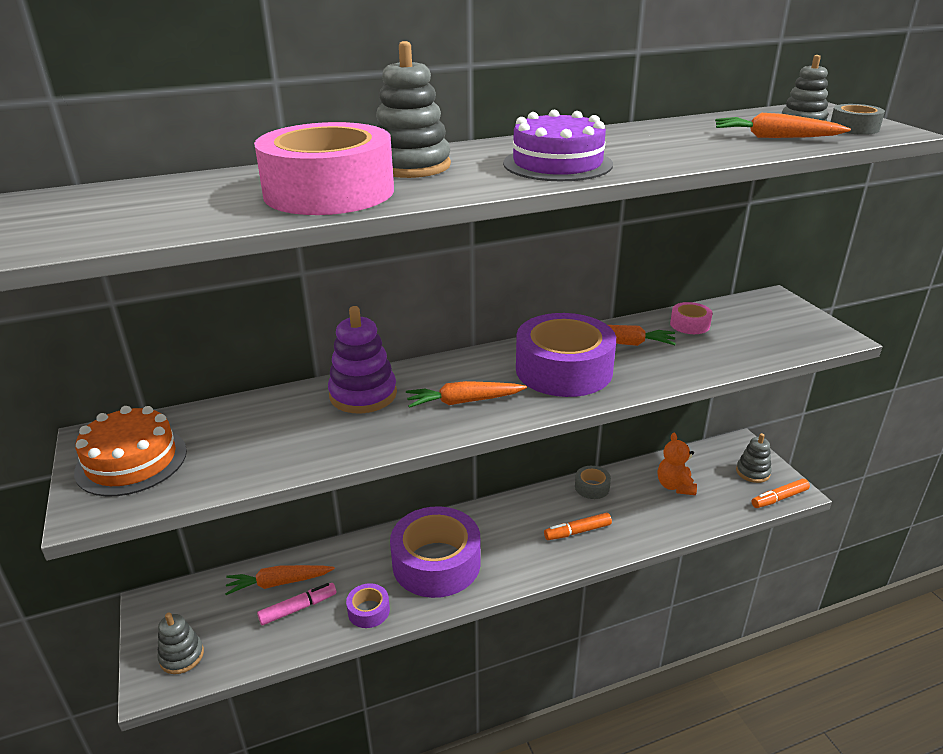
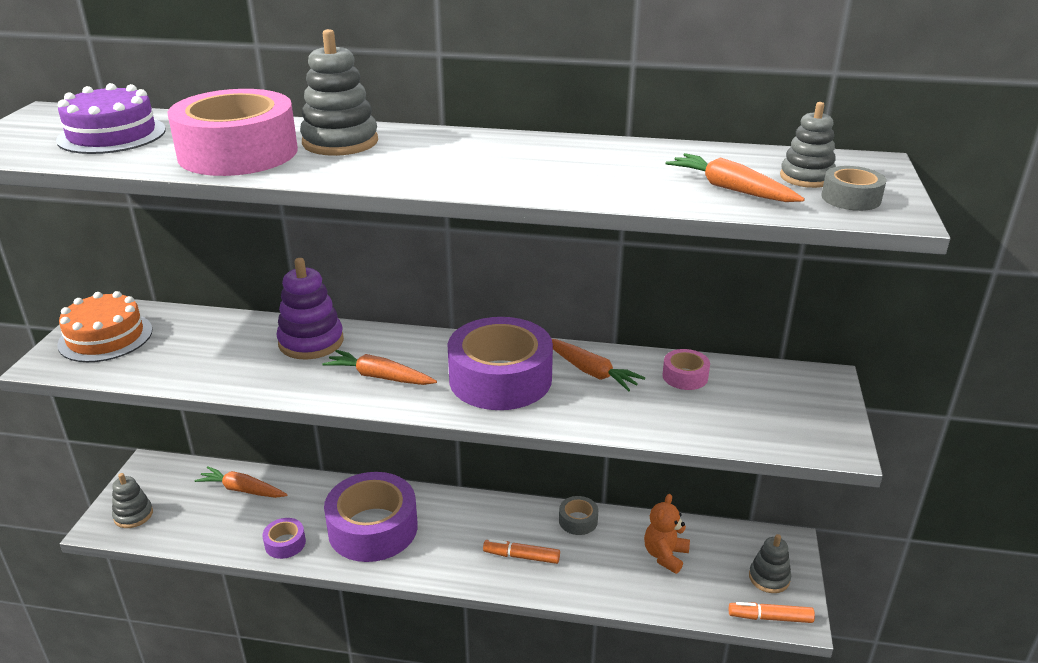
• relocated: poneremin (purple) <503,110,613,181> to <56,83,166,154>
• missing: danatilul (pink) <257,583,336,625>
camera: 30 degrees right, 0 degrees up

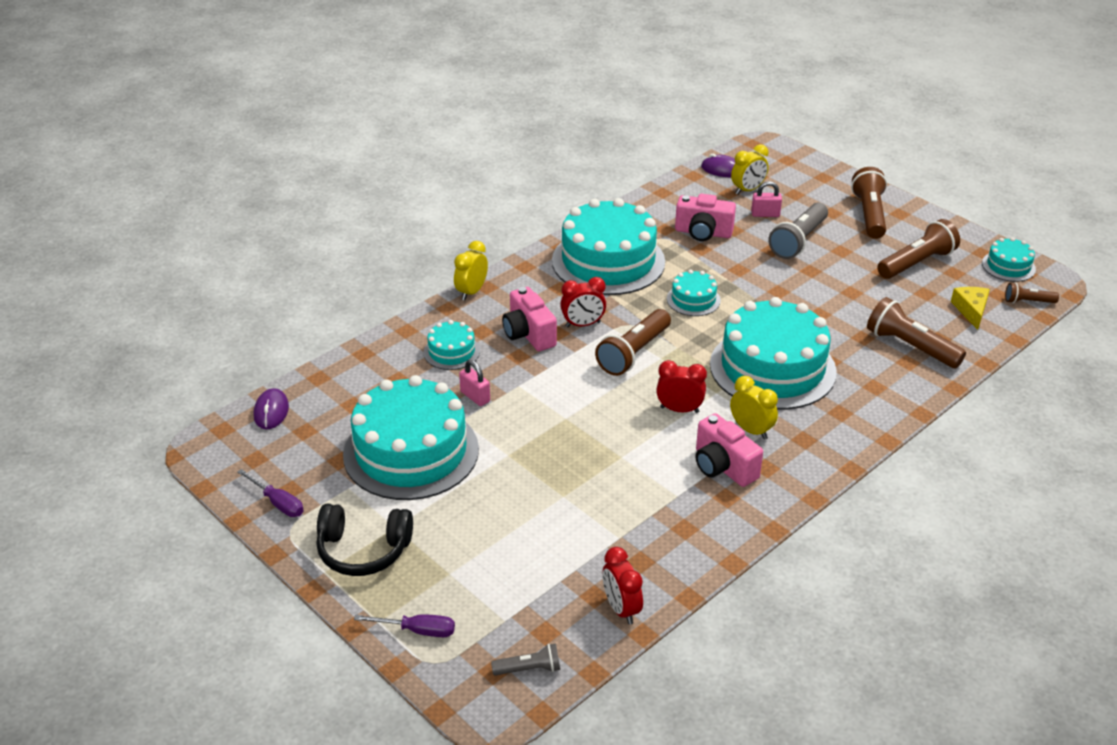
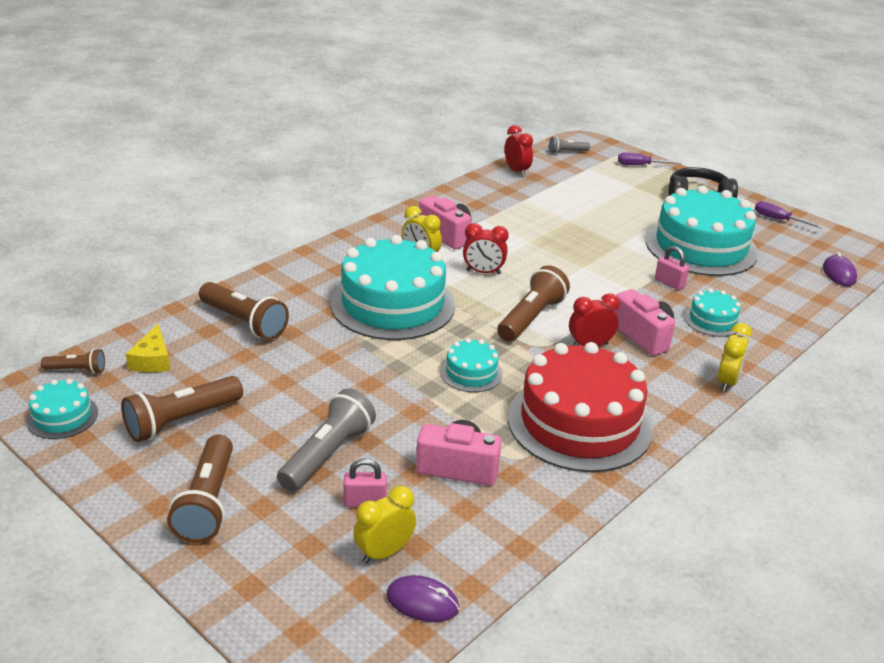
• colour: poneremin (turquoise) <552,198,665,295> to poneremin (red) <508,342,653,472>
camera: 175 degrees right, 5 degrees down

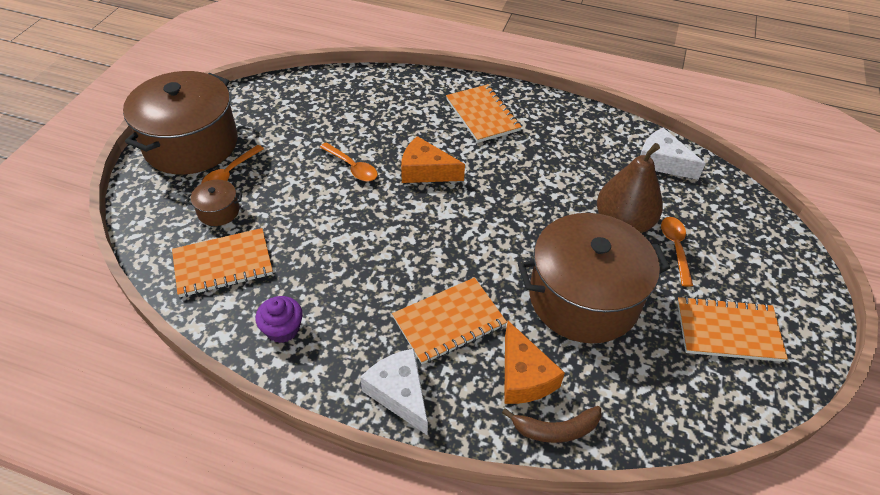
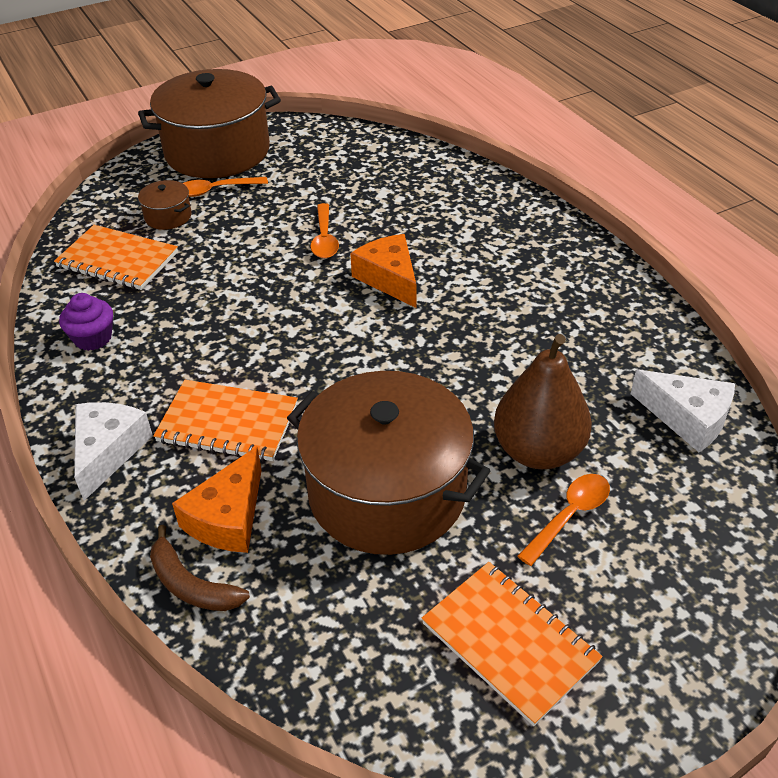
• spun: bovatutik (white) <640,128,706,180> = <630,369,735,452> 135 degrees clockwise
• missing: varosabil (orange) <446,84,522,143>
camera: 45 degrees right, 5 degrees down

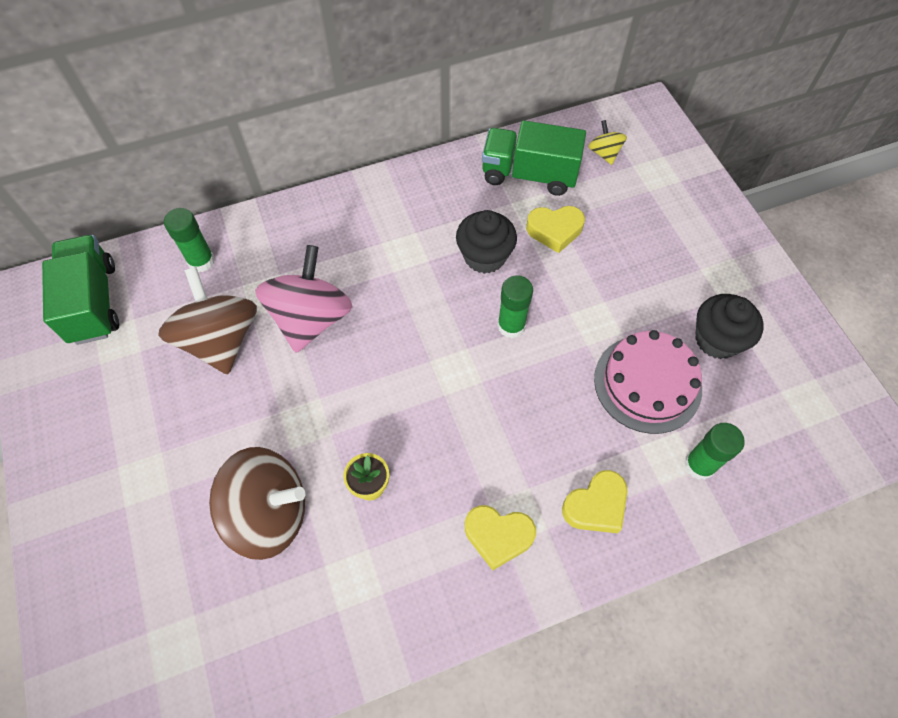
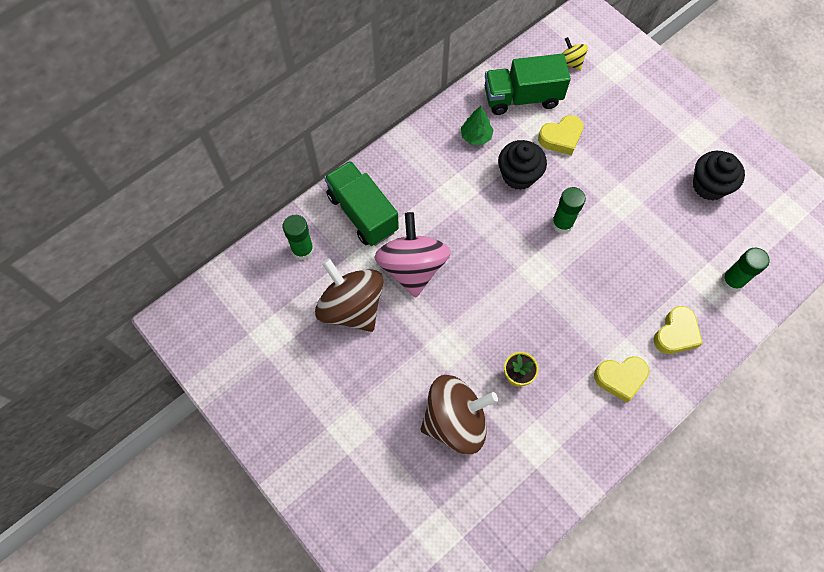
• relocated: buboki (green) <42,235,119,345> to <324,161,399,246>
• appeared: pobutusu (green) <461,106,494,145>
• missing: poneremin (pink) <594,330,702,434>
camera: 20 degrees left, 5 degrees up

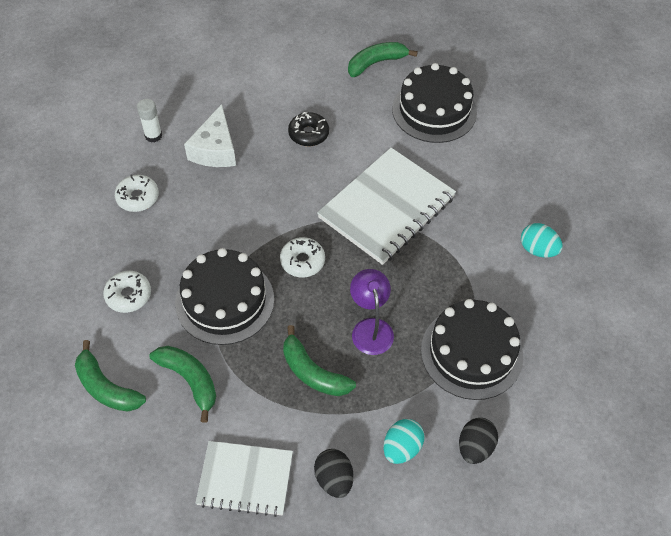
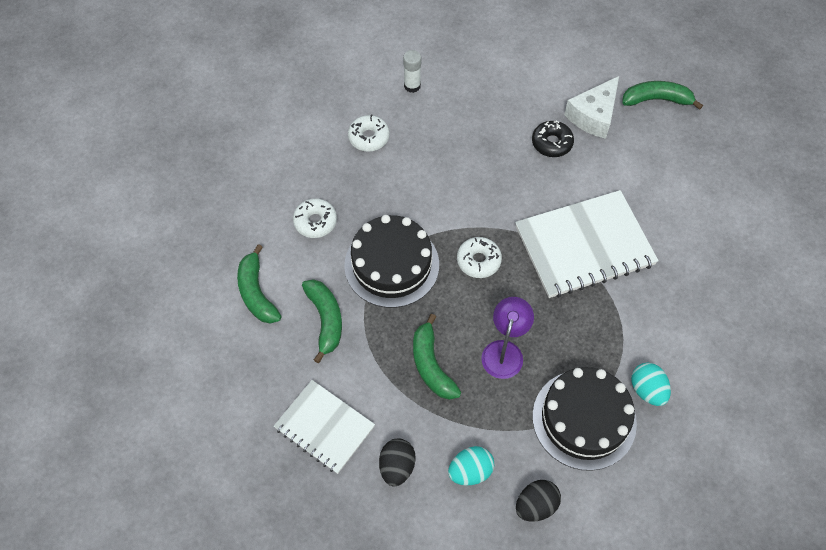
• relocated: bovatutik (white) <184,104,236,167> to <564,76,619,139>
• relocated: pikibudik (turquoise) <521,223,563,258> to <631,363,671,406>
• missing: poneremin (black) <392,63,477,143>
camera: 30 degrees right, 5 degrees up

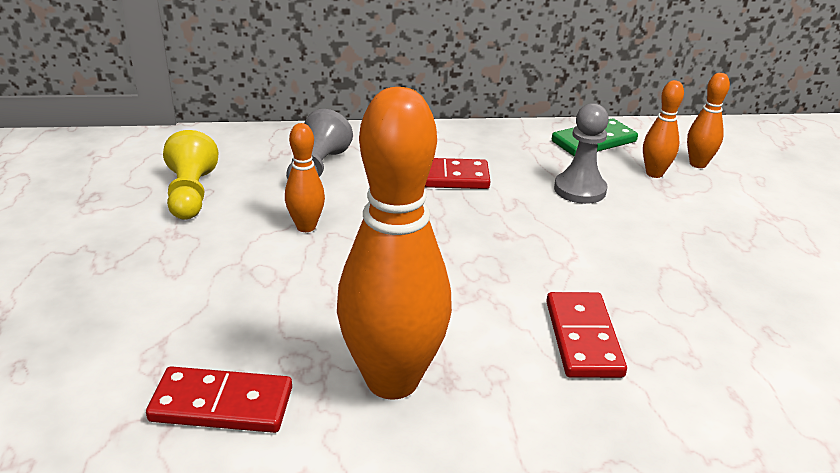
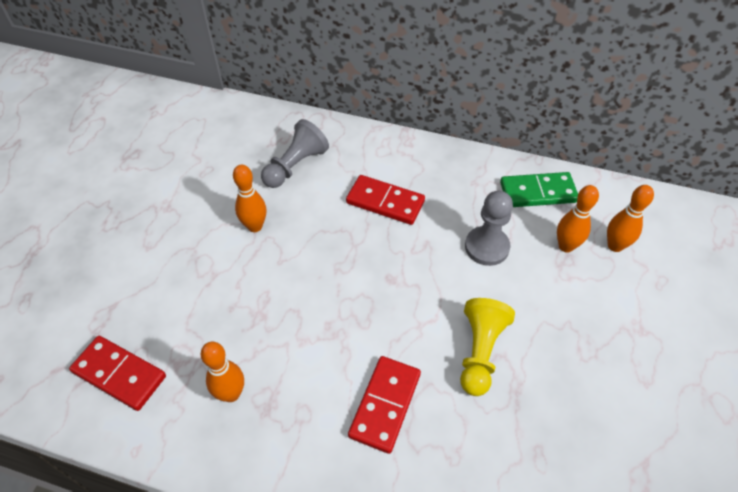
• size: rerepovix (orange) <337,87,452,399> = <201,342,244,402> x0.46
• relocated: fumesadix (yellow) <163,130,219,220> to <460,298,515,396>
camera: 25 degrees right, 20 degrees up

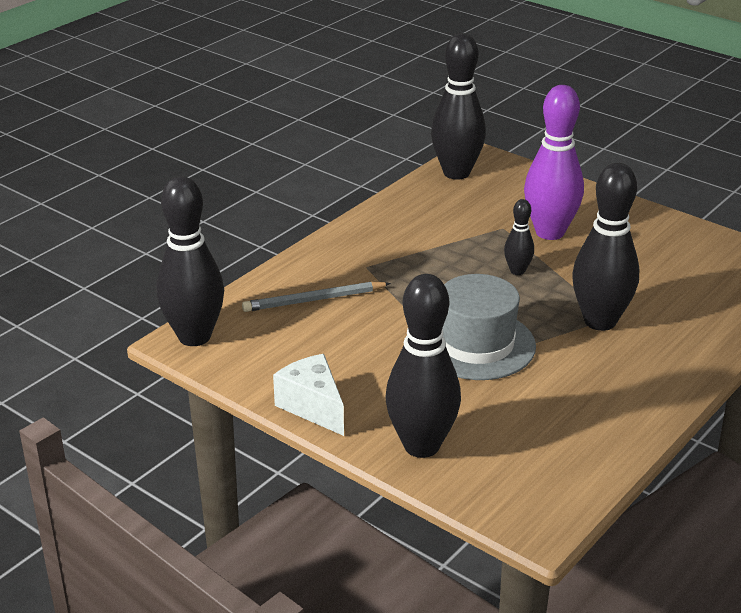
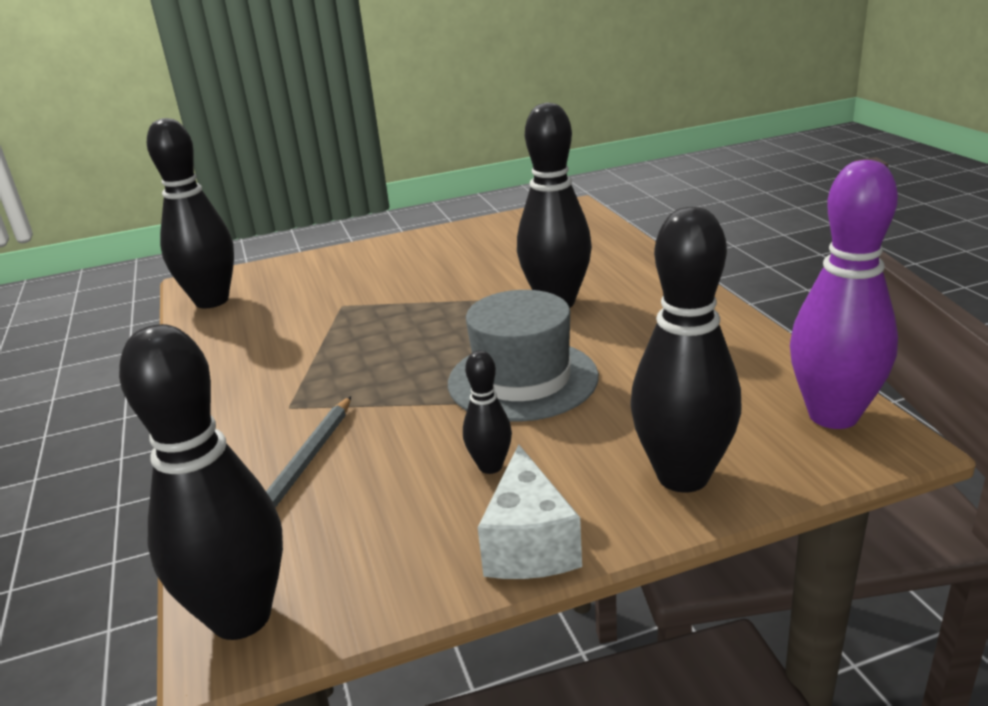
• relocated: rerepovix (black) <504,199,534,275> to <463,350,512,474>
• spun: bovatutik (white) <273,354,344,436> = <478,444,582,579> 90 degrees counterclockwise
• relocated: rerepovix (purple) <524,85,584,240> to <790,160,898,429>
camera: 55 degrees left, 5 degrees down

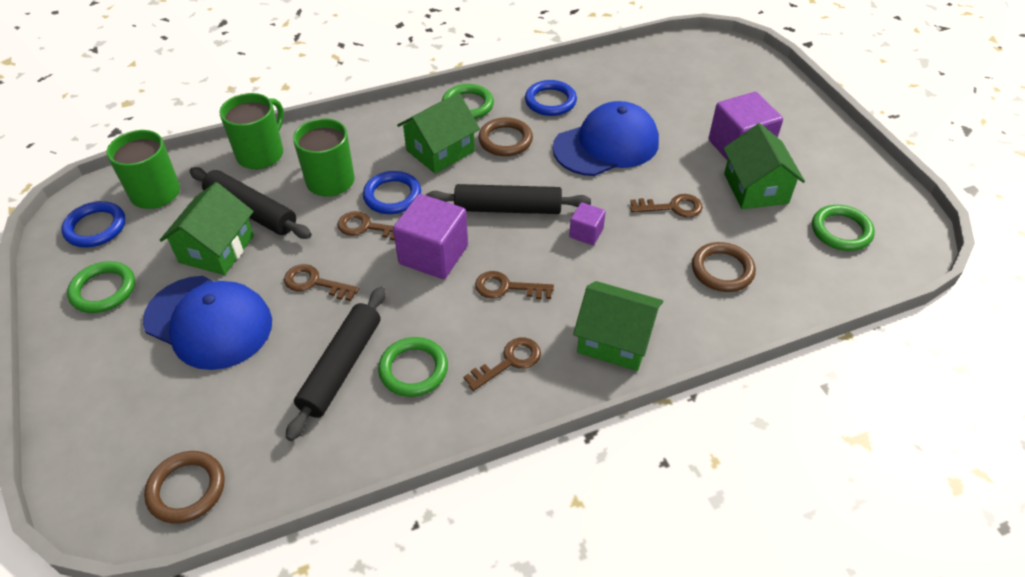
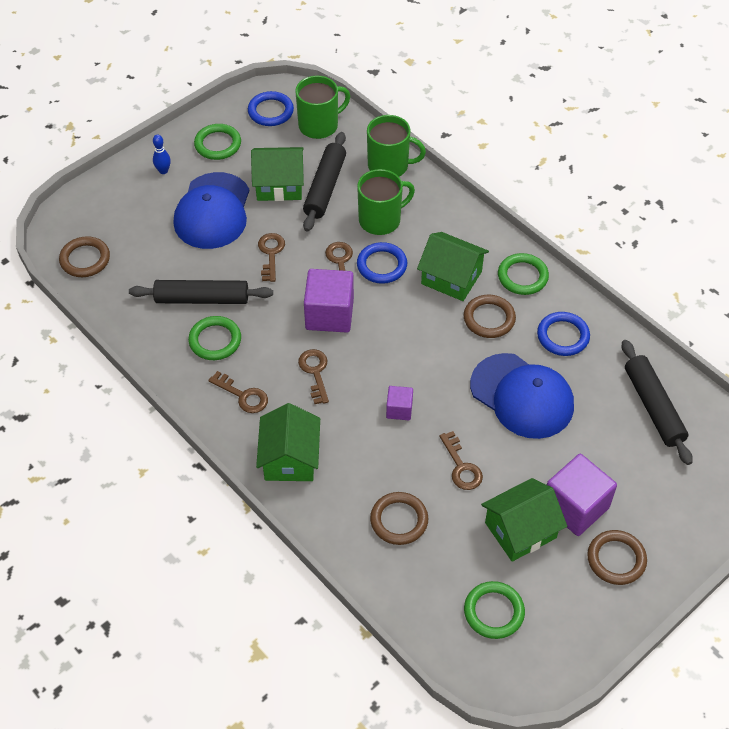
• appeared: rerepovix (blue) <153,134,171,174>
• appeared: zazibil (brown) <587,530,647,585>
• relocated: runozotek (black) <426,184,591,214> to <622,340,693,465>
camera: 70 degrees right, 5 degrees up

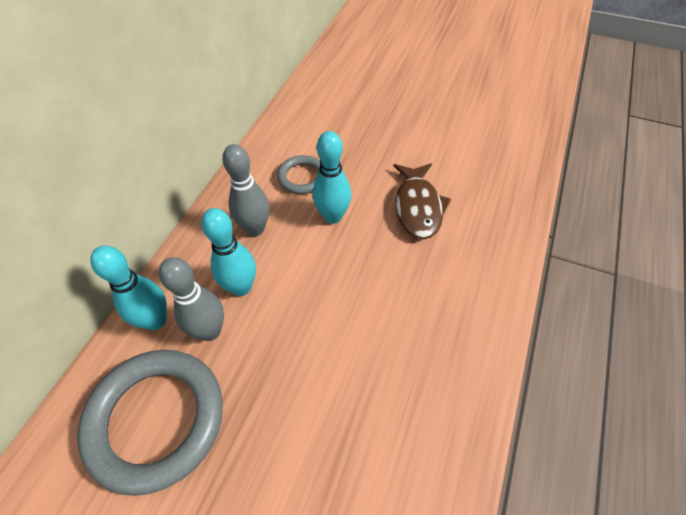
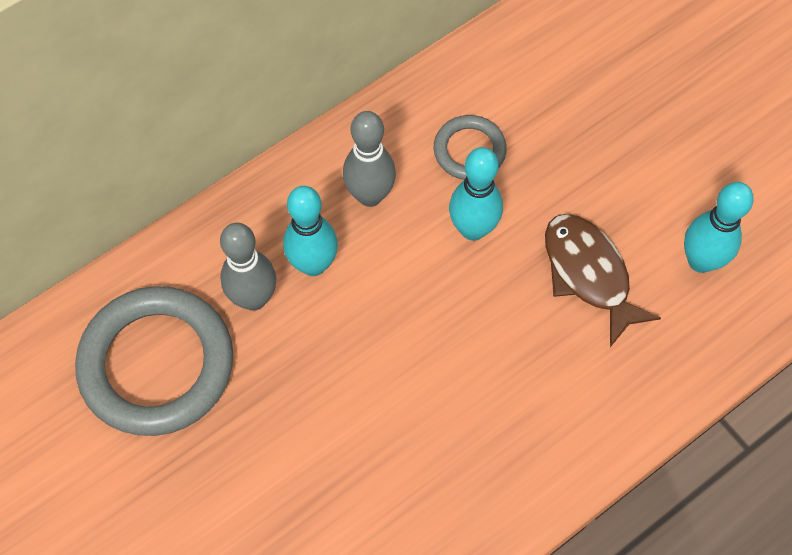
• spun: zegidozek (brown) <393,163,451,239> = <545,214,661,347> 120 degrees clockwise
• relocated: rerepovix (turquoise) <90,246,167,330> to <684,182,754,273>
camera: 30 degrees right, 10 degrees up

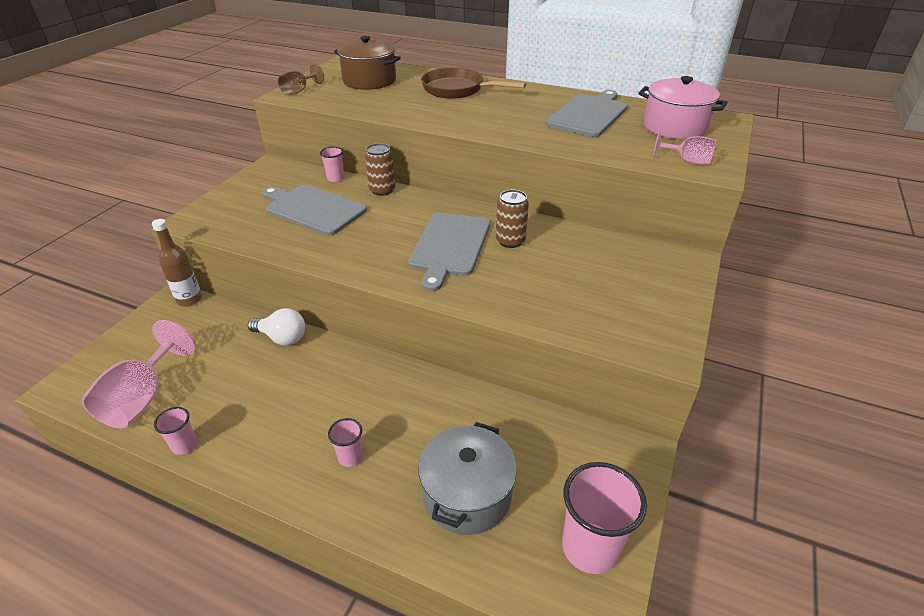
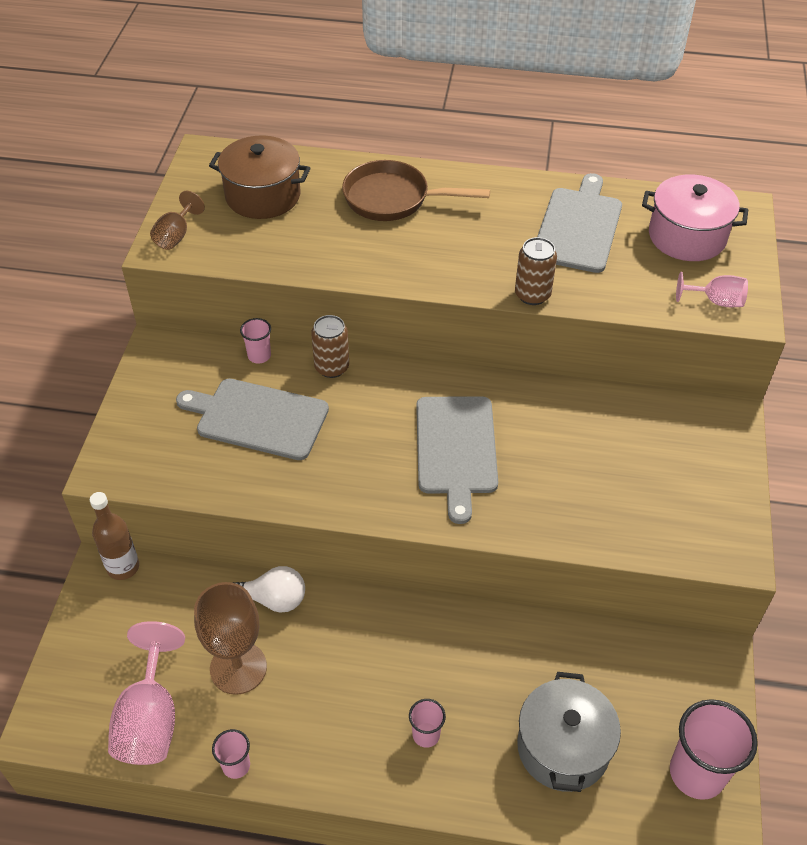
• appeared: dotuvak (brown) <194,582,267,695>
• relocated: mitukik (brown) <496,190,529,248> to <515,237,557,305>
camera: 15 degrees left, 10 degrees up

